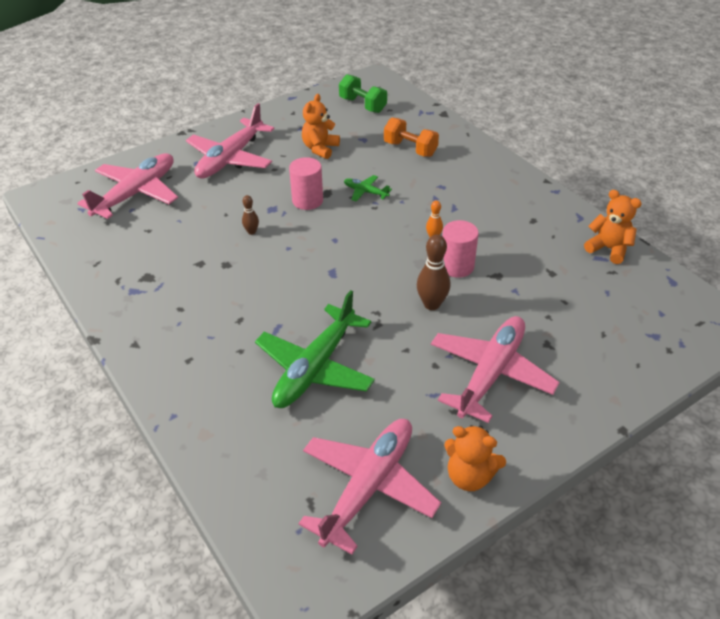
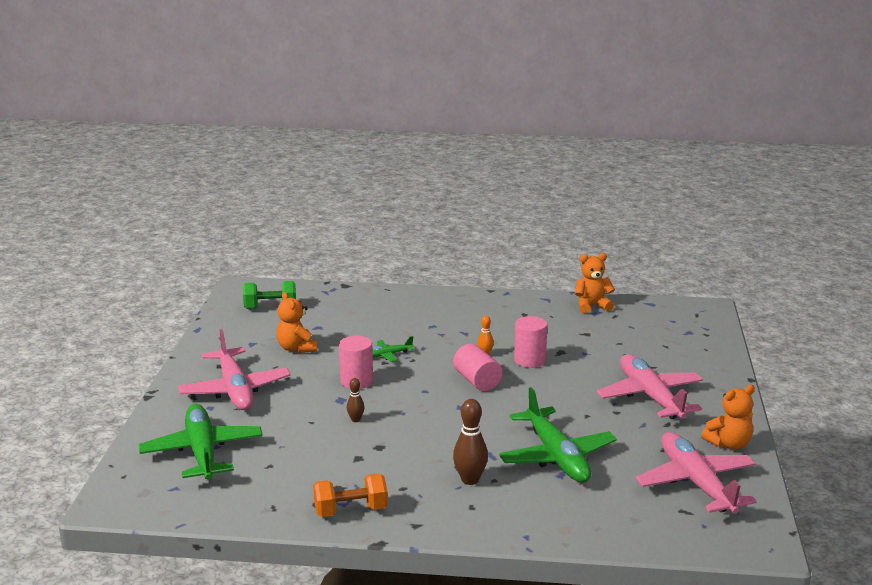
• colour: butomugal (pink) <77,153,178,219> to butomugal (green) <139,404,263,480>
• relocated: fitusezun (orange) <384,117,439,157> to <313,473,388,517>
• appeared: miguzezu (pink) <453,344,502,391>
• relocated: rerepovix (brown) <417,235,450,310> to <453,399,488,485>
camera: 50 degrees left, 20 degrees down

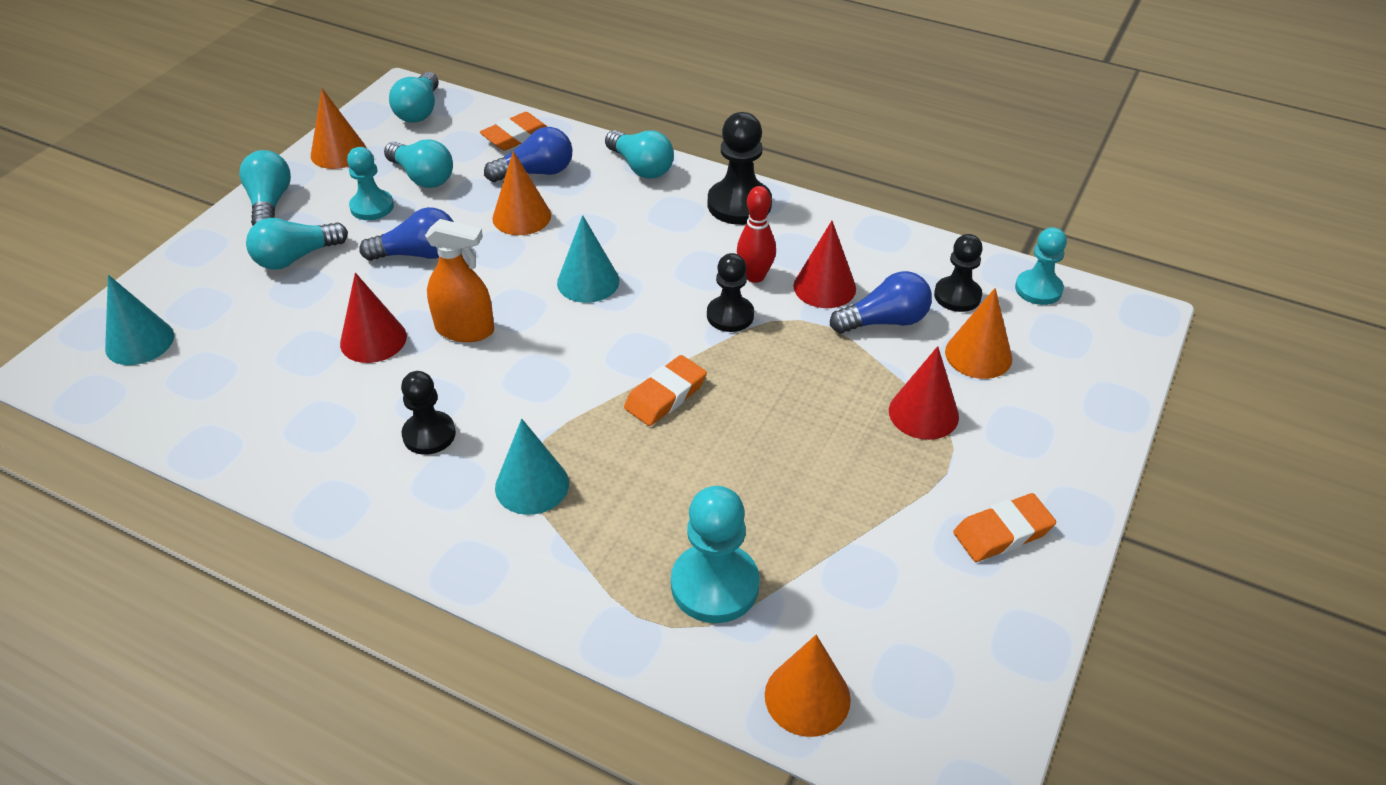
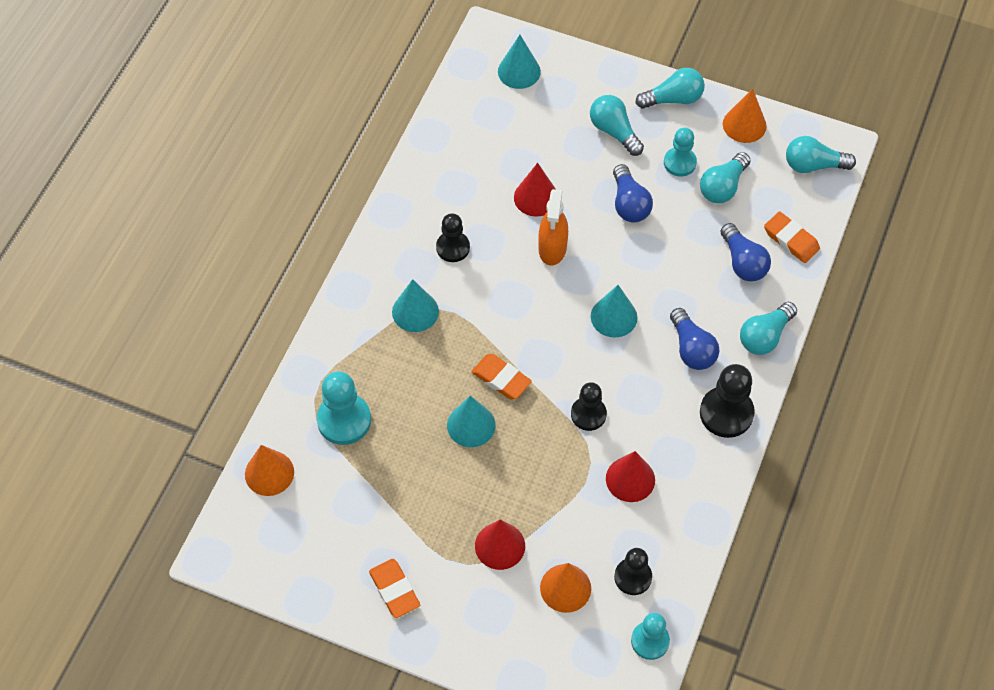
• appeared: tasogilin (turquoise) <447,396,496,447>
• relocated: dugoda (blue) <830,271,932,333> to <670,308,720,370>
• missing: tasogilin (orange) <492,151,551,235>
• missing: rerepovix (red) <737,186,776,283>
camera: 85 degrees right, 15 degrees up

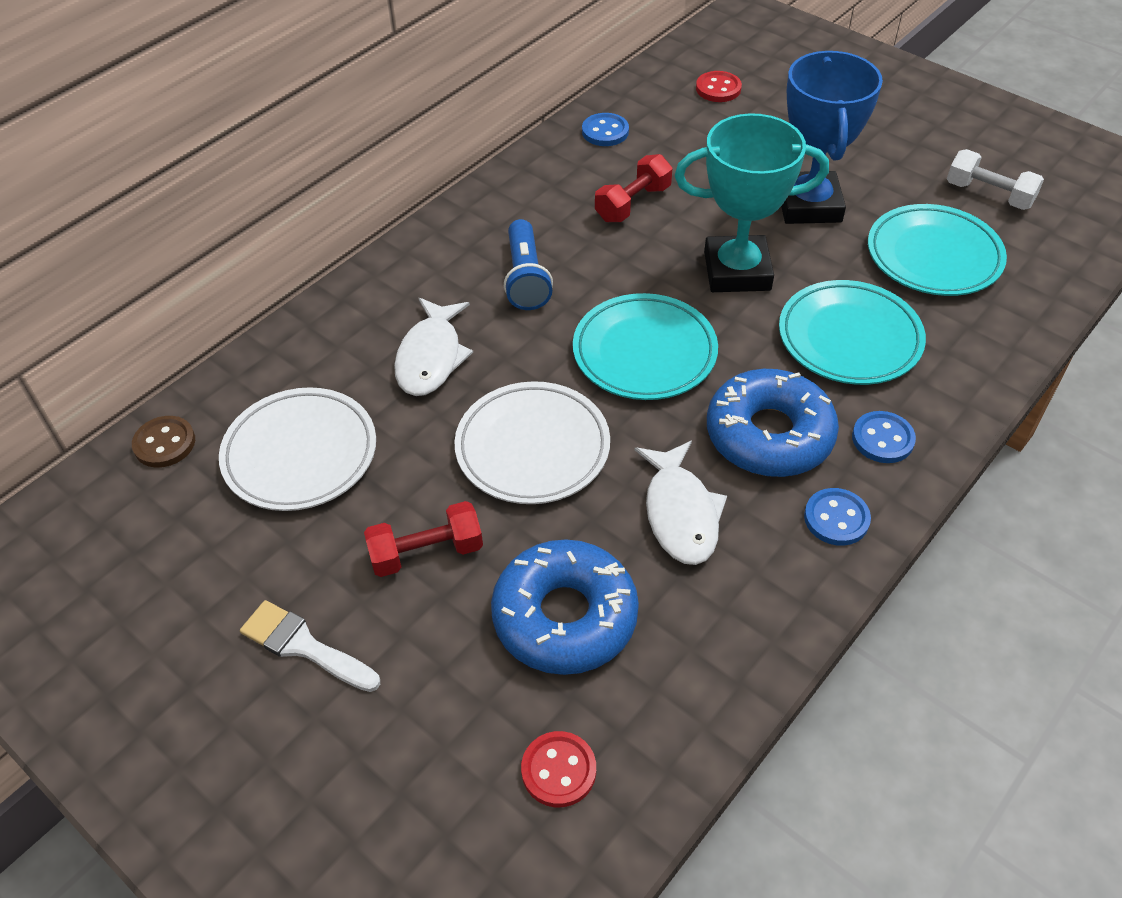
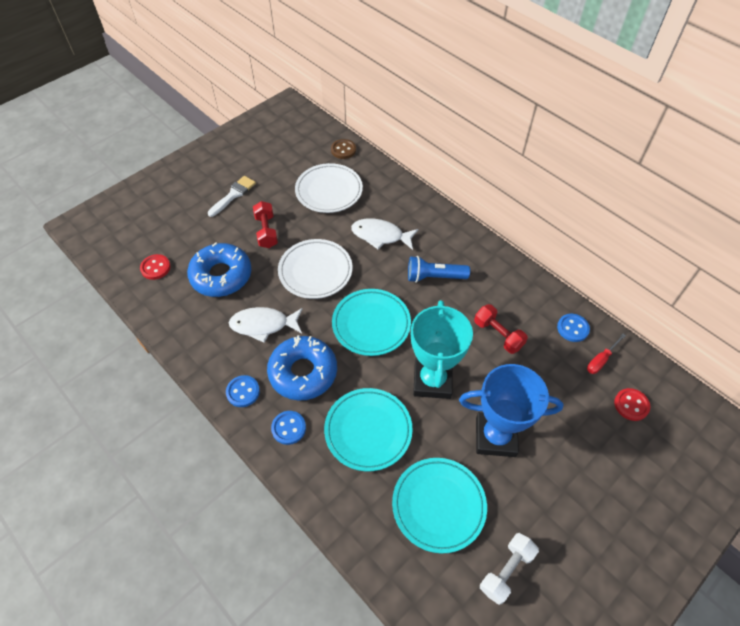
• appeared: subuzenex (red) <587,334,626,374>
camera: 95 degrees right, 5 degrees up

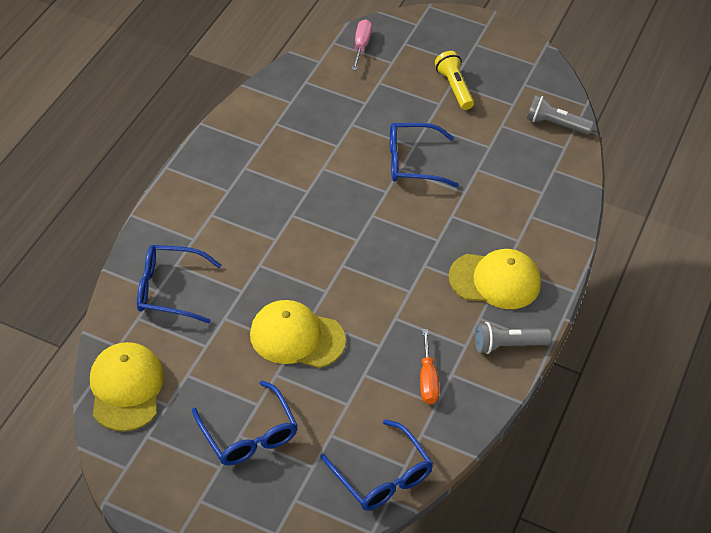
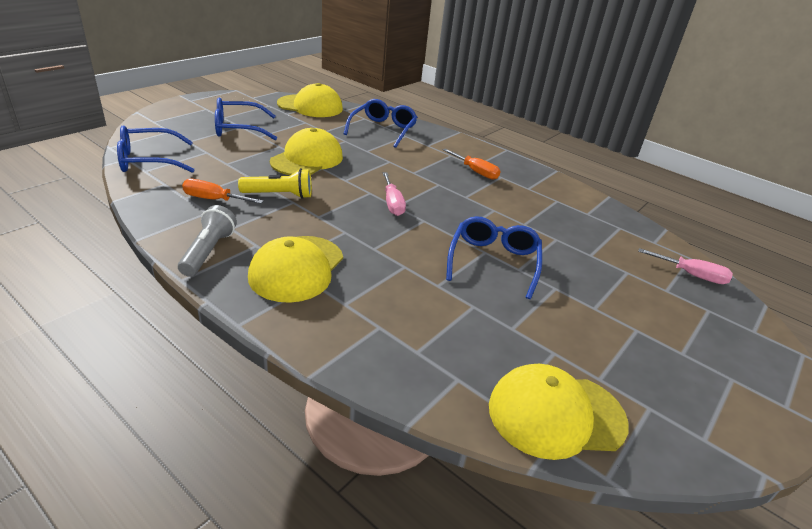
• relocated: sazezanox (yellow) <435,51,474,110> to <238,168,312,199>
• appeared: subuzenex (pink) <383,172,406,216>
• appeared: subuzenex (orange) <442,149,500,180>
• exchanged: sazezanox (grey) <527,95,594,135> to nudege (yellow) <489,364,629,460>
camera: 105 degrees right, 15 degrees down

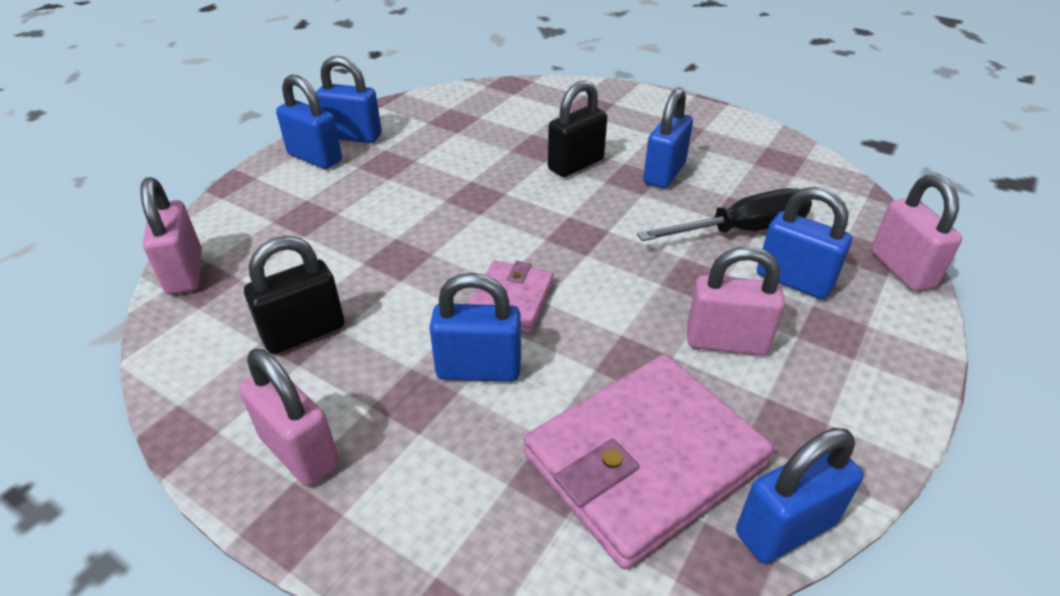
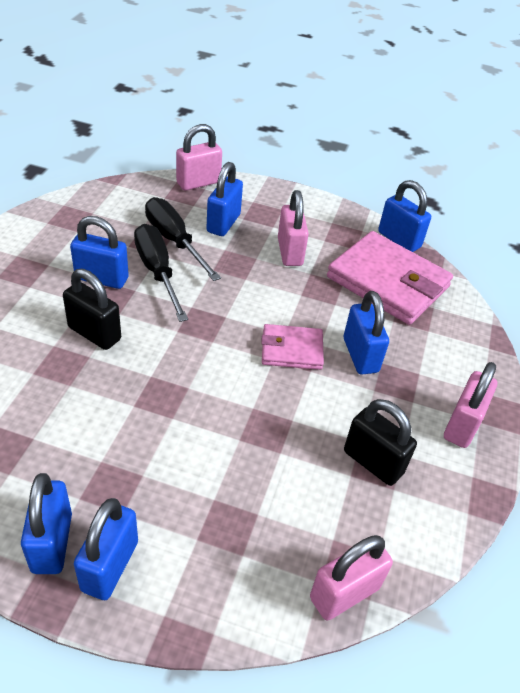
• appeared: subuzenex (black) <134,224,188,322>
camera: 110 degrees left, 5 degrees up

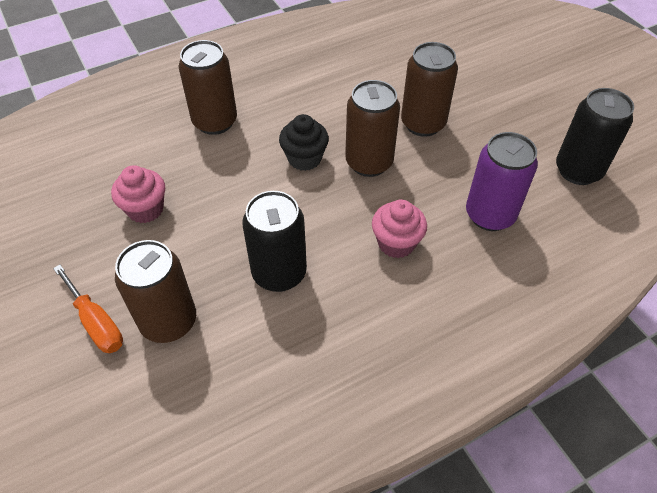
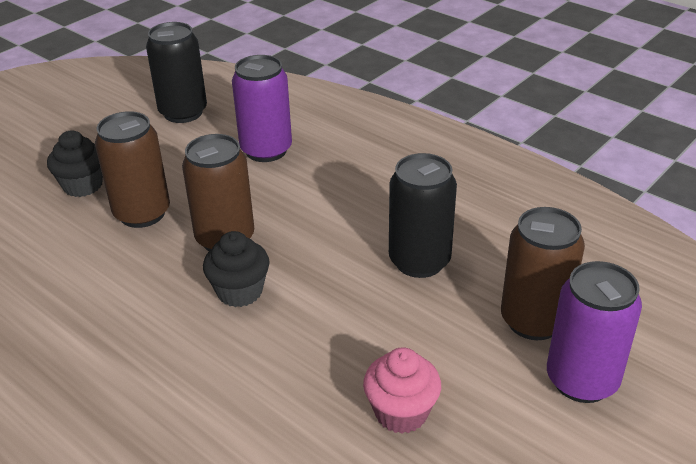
• appeared: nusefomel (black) <47,131,103,197>
• exchanged: subuzenex (orange) <53,265,123,353> to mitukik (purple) <547,261,642,403>
• missing: mitukik (brown) <179,40,237,135>
• missing: nusefomel (pink) <372,199,427,258>
camera: 110 degrees left, 15 degrees down

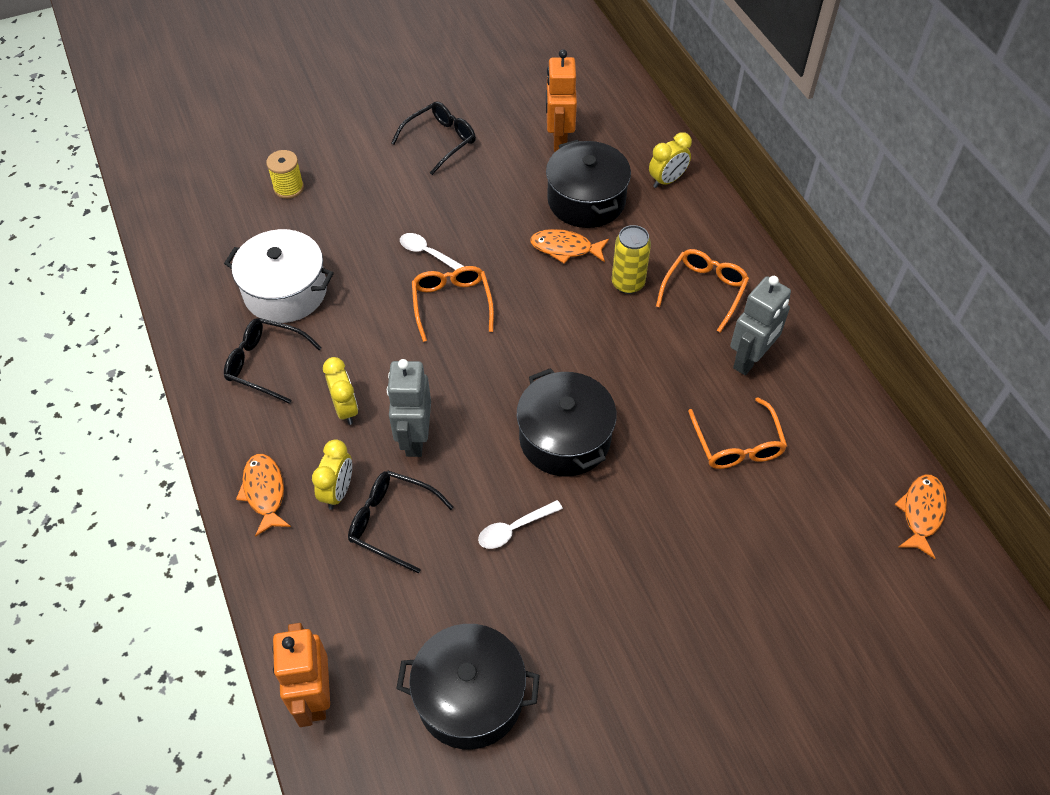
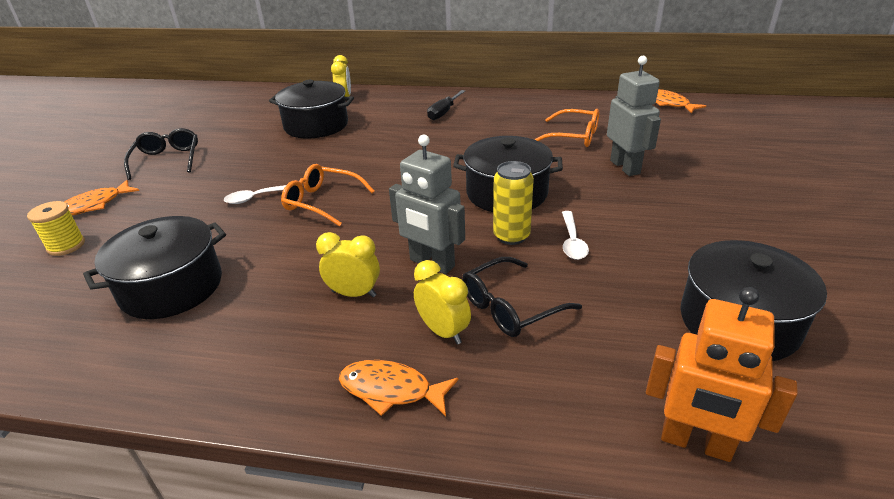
• relocated: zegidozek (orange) <530,229,609,264> to <64,180,139,216>
• colour: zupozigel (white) <224,229,334,323> to zupozigel (black) <83,216,226,319>
• exchanged: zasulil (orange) <656,249,749,333> to subuzenex (black) <427,90,465,120>
• relocated: mitukik (yellow) <612,225,651,294> to <493,161,534,245>
• relocated: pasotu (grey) <730,276,791,375> to <607,56,661,176>
• missing: zasulil (black) <224,318,322,404>
• missing: pasotu (orange) <546,49,577,152>
camera: 55 degrees left, 20 degrees down

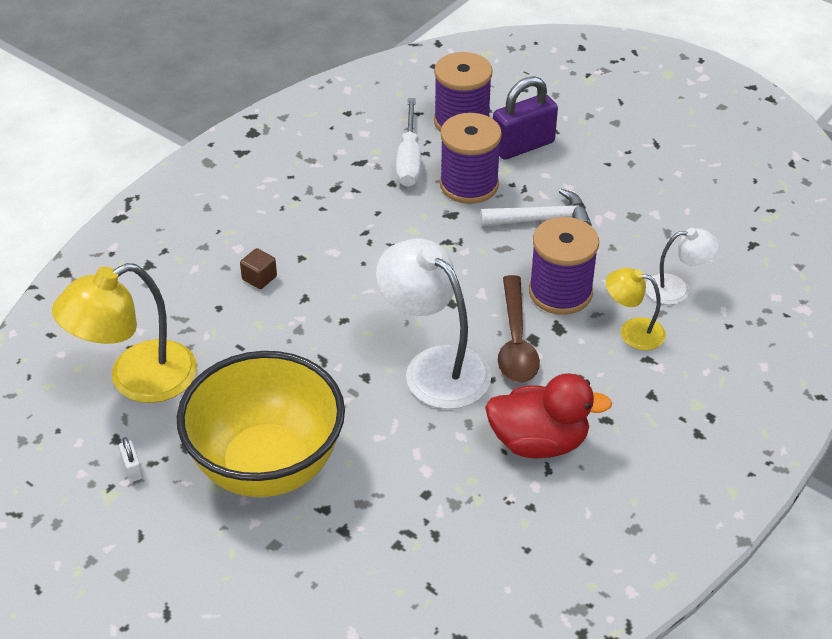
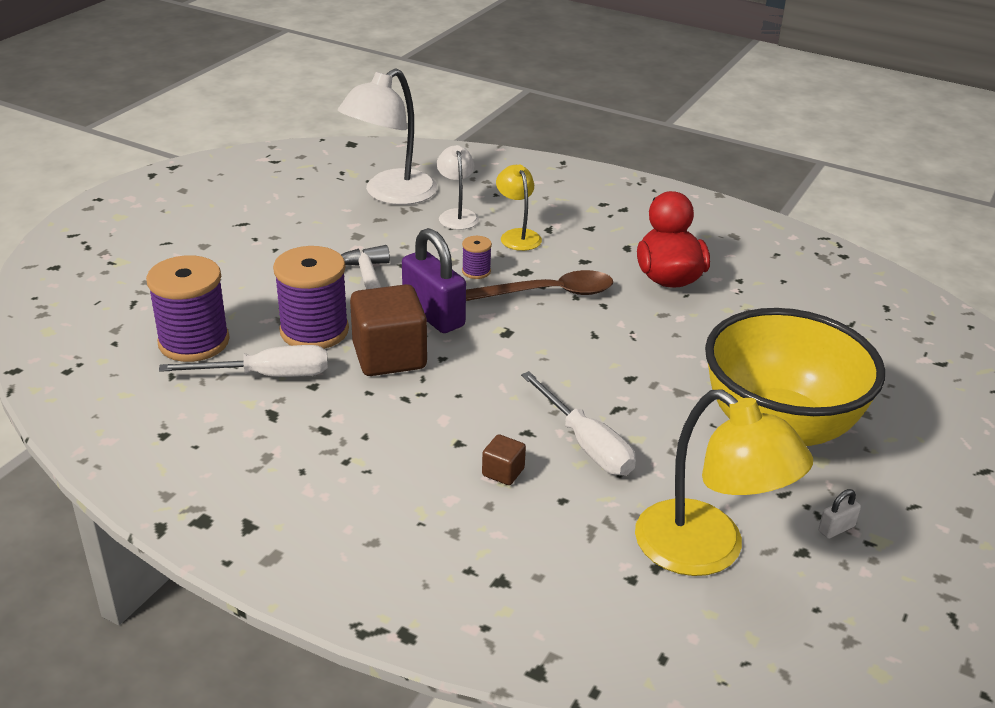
• relocated: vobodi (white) <376,239,491,409> to <338,69,437,205>
• appeared: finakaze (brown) <350,284,427,376>
• relocated: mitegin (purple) <493,76,558,160> to <402,228,466,333>
• size: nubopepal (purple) <529,217,599,315> = <462,236,492,279> x0.46
• spun: vobodi (yellow) <606,268,666,350> = <496,165,542,251> 150 degrees clockwise
• appeared: subuzenex (white) <521,371,636,476>
camera: 100 degrees left, 10 degrees down

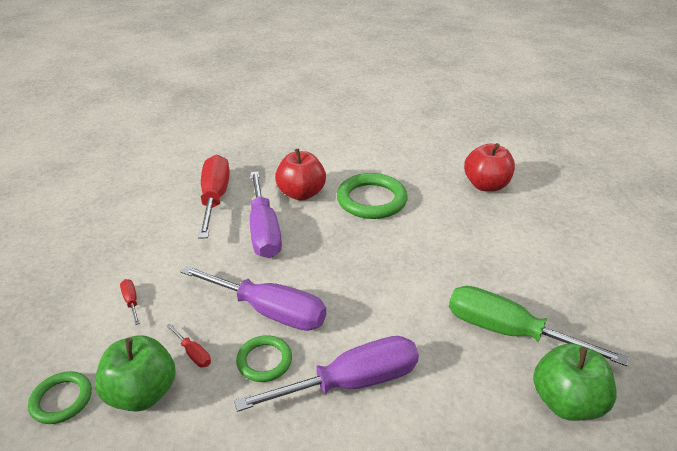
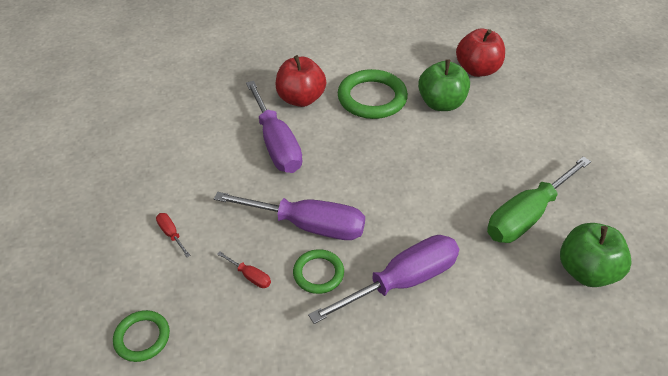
• relocated: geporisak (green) <95,335,176,412> to <418,59,470,111>
• spun: subuzenex (green) <449,286,629,366> = <487,156,591,243> 60 degrees counterclockwise
• missing: subuzenex (red) <198,155,230,239>
camera: 10 degrees left, 10 degrees up

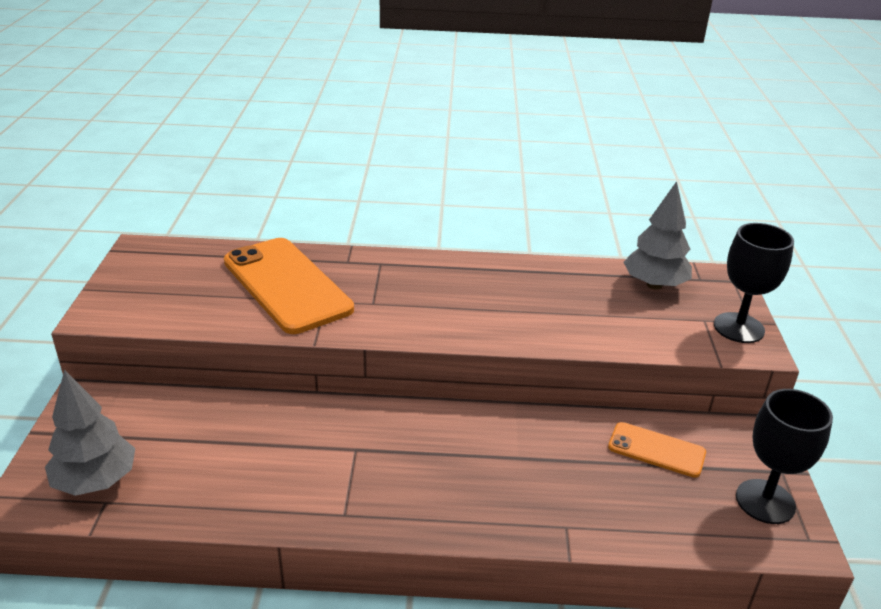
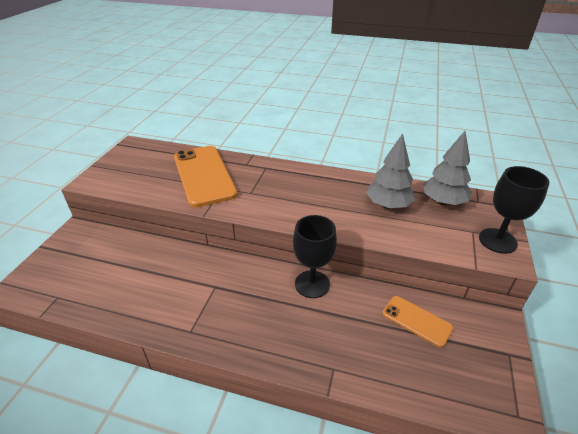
• relocated: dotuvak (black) <736,389,833,524> to <293,215,337,298>
• relocated: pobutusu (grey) <45,369,135,496> to <366,133,415,209>
camera: 15 degrees right, 5 degrees up

